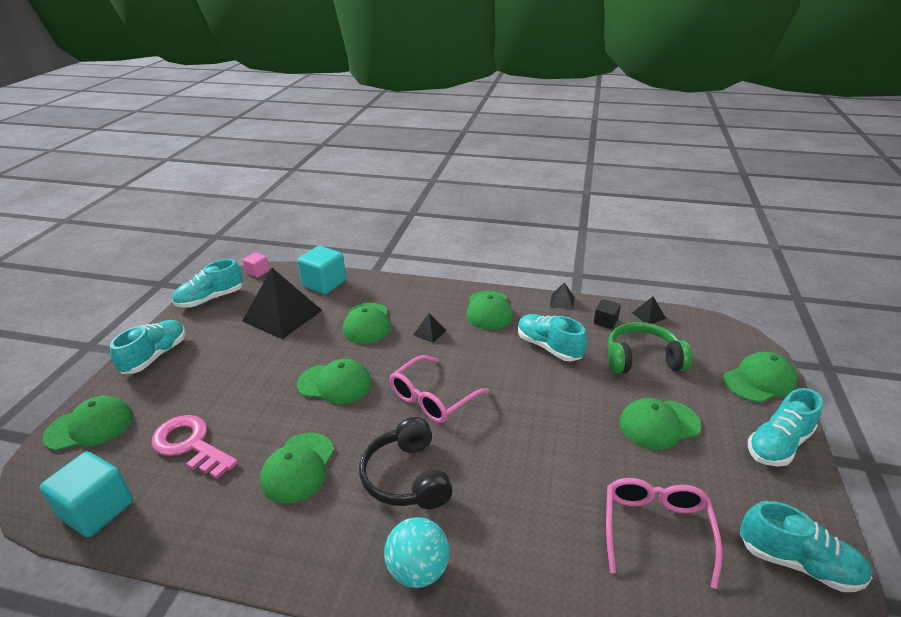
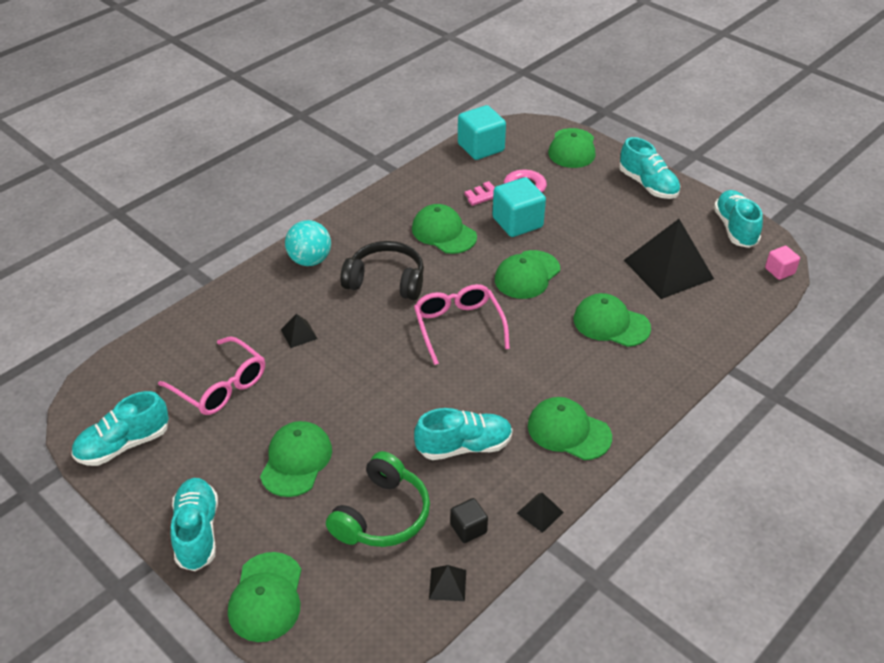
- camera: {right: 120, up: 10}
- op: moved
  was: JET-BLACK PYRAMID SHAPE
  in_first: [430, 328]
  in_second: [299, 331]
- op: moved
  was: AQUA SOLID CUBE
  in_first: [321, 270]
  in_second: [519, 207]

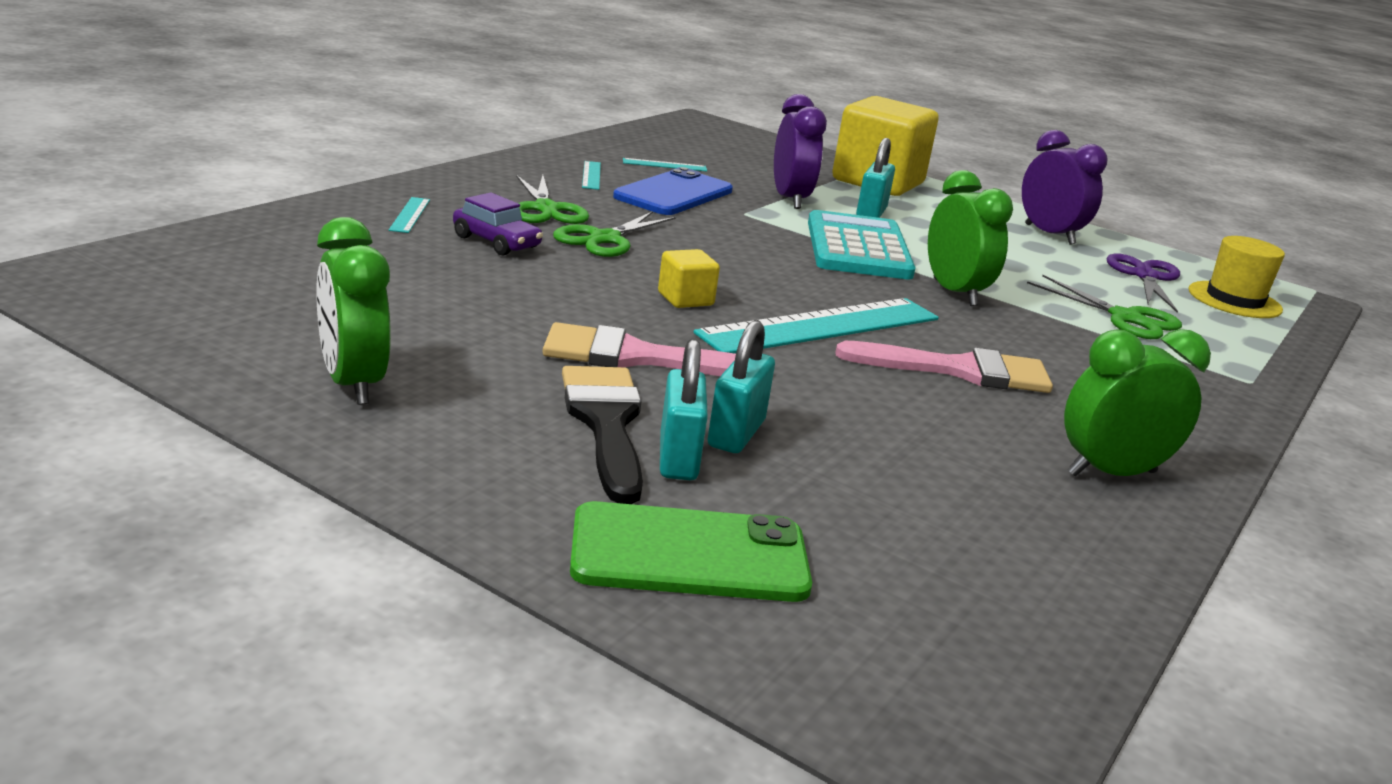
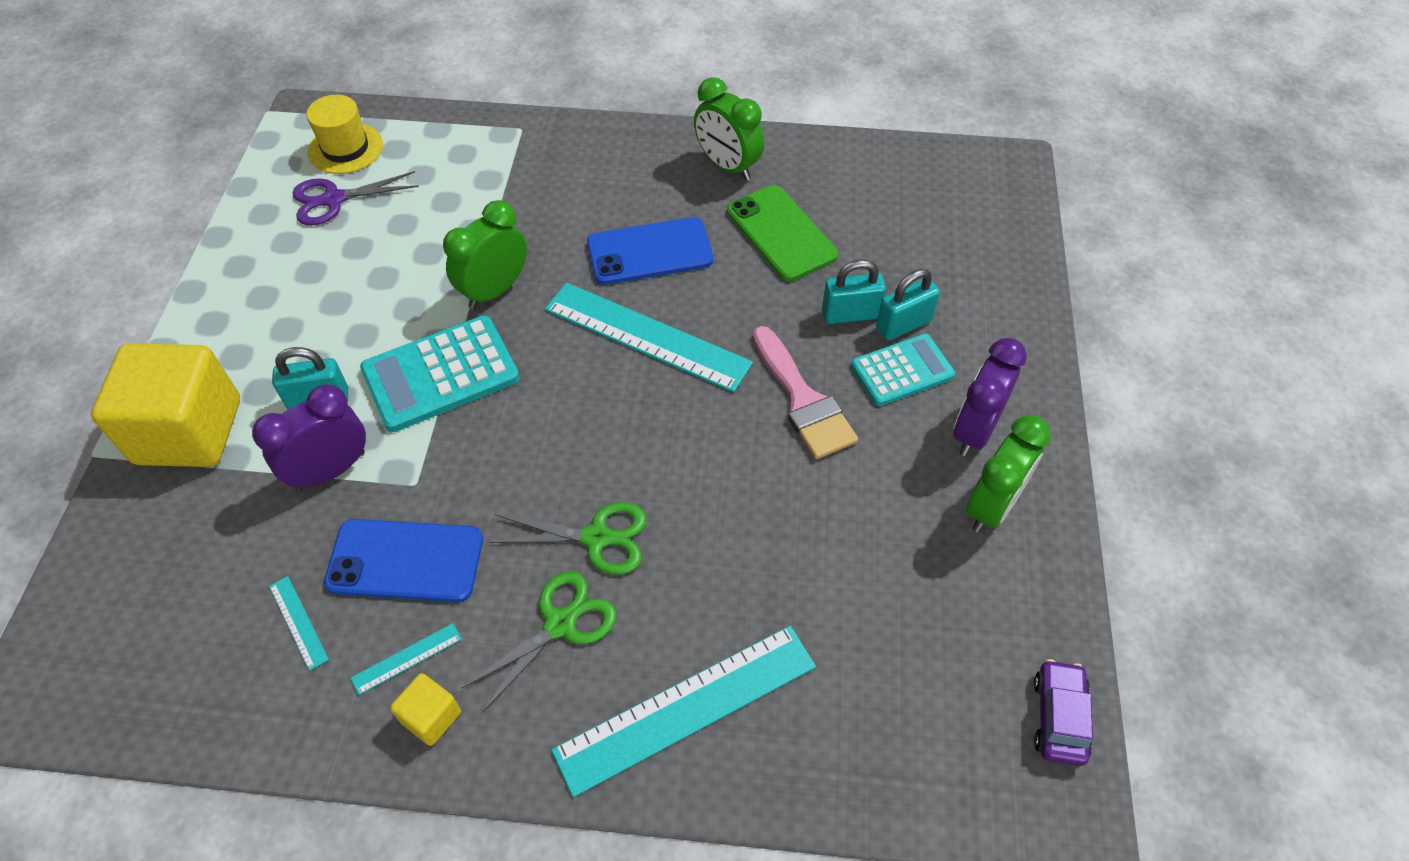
- camera: {right: -115, up: 30}
- op: moved
  was: YELLOW SOLID CUBE
  in_first: [689, 278]
  in_second: [425, 709]
- op: resized
  was: AQUA RULER
  in_first: [409, 215]
  in_second: [683, 711]
  ratio: 2.4
- op: replaced
  was: ROSY BRUSH
  now: COBALT PHONE
  in_first: [944, 367]
  in_second: [650, 251]
- op: moved
  was: GREEN PHONE
  in_first: [691, 551]
  in_second: [782, 233]
- op: replaced
  was: JET-BLACK BRUSH
  now: AQUA ADDING MACHINE
  in_first: [602, 435]
  in_second: [903, 370]
- op: moved
  was: ROYAL PURPLE CLOCK
  in_first: [1064, 187]
  in_second: [990, 397]
- op: moved
  was: ROYAL PURPLE TOY CAR
  in_first: [498, 224]
  in_second: [1063, 712]
- op: removed
  was: GREEN SHEARS
  in_first: [1104, 307]

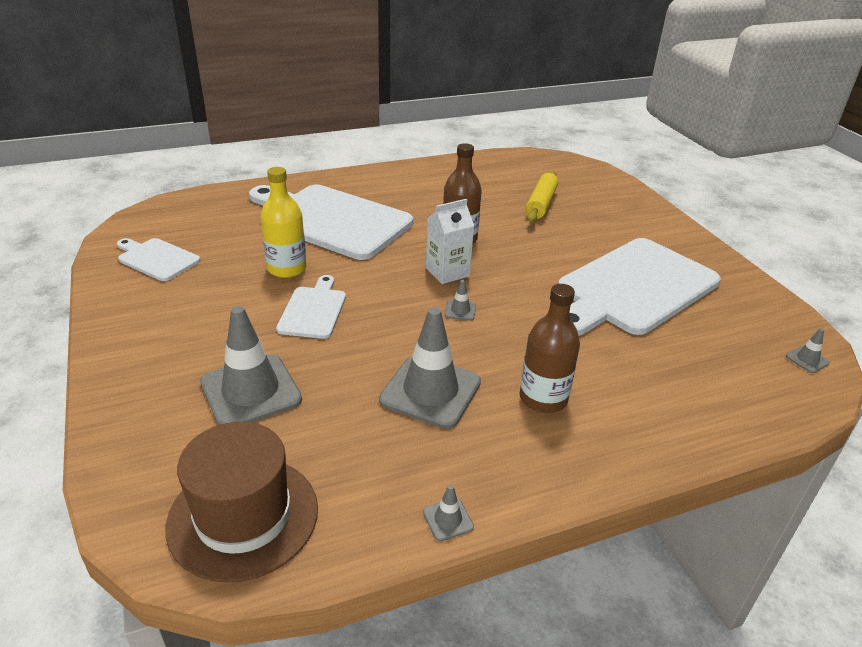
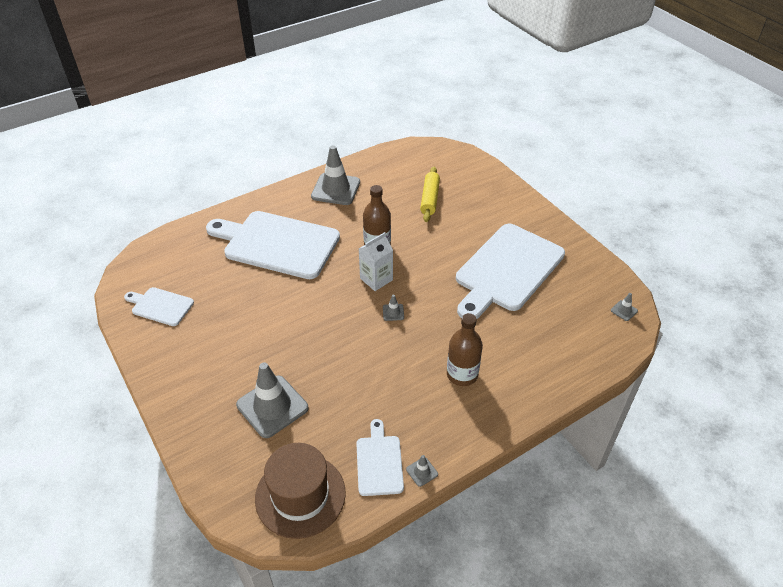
- camera: {right: -10, up: 10}
- op: moved
  was: ASH-GREY TRAFFIC CONE
  in_first: [430, 368]
  in_second: [335, 175]
- op: moved
  was: PURE WHITE BREAD BOARD
  in_first: [311, 307]
  in_second: [380, 457]
- op: removed
  was: YELLOW FLASK
  in_first: [283, 222]

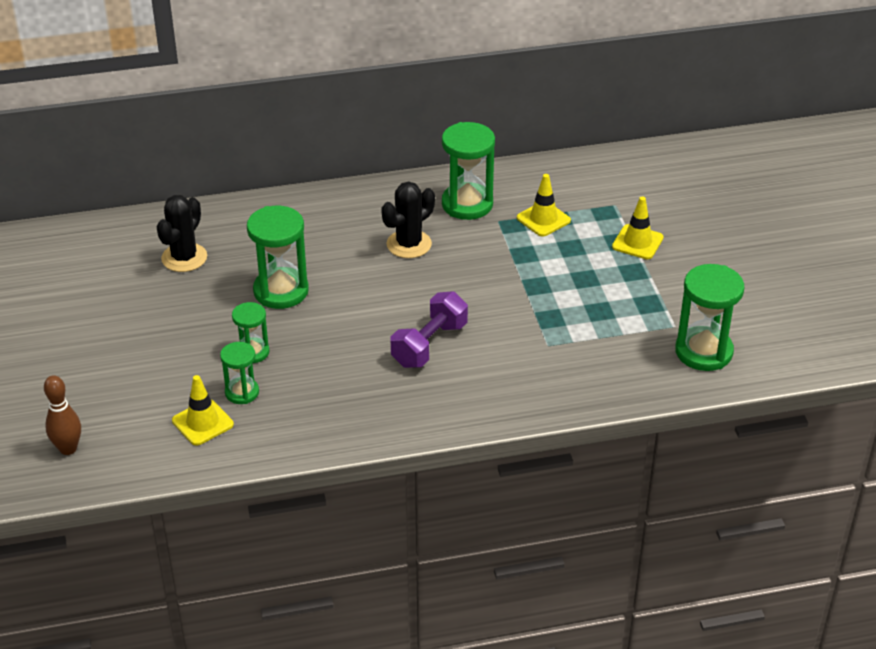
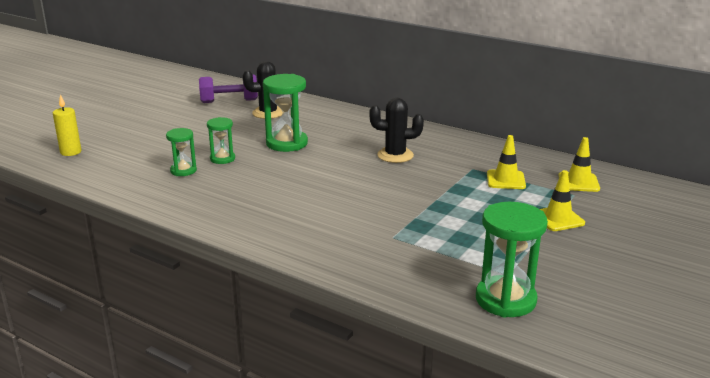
- camera: {right: 45, up: -15}
- op: replaced
  was: DARK BROWN SKITTLE
  now: YELLOW PILLAR CANDLE
  in_first: [62, 415]
  in_second: [67, 125]
- op: moved
  was: ROYAL PURPLE DUMBBELL
  in_first: [429, 329]
  in_second: [228, 88]
- op: moved
  was: YELLOW TRAFFIC CONE
  in_first: [203, 410]
  in_second: [579, 164]
- op: removed
  was: GREEN HOURGLASS
  in_first: [468, 171]

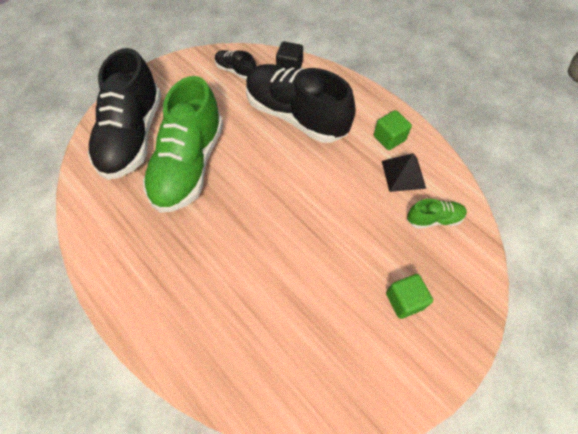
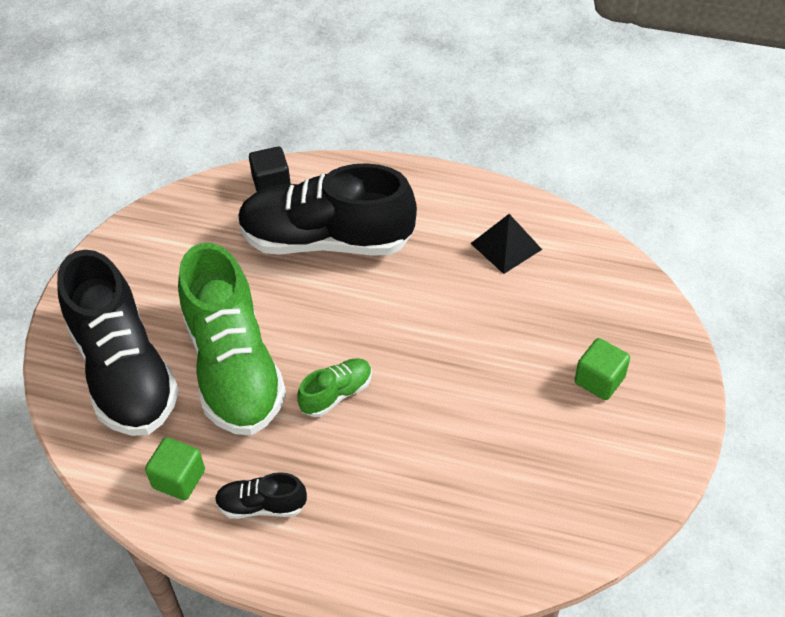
- camera: {right: -30, up: -10}
- op: moved
  was: GREEN SOLID CUBE
  in_first: [393, 130]
  in_second: [175, 468]
- op: moved
  was: JET-BLACK SHOE
  in_first: [235, 64]
  in_second: [261, 495]
- op: moved
  was: GREEN SHOE
  in_first: [437, 214]
  in_second: [334, 387]

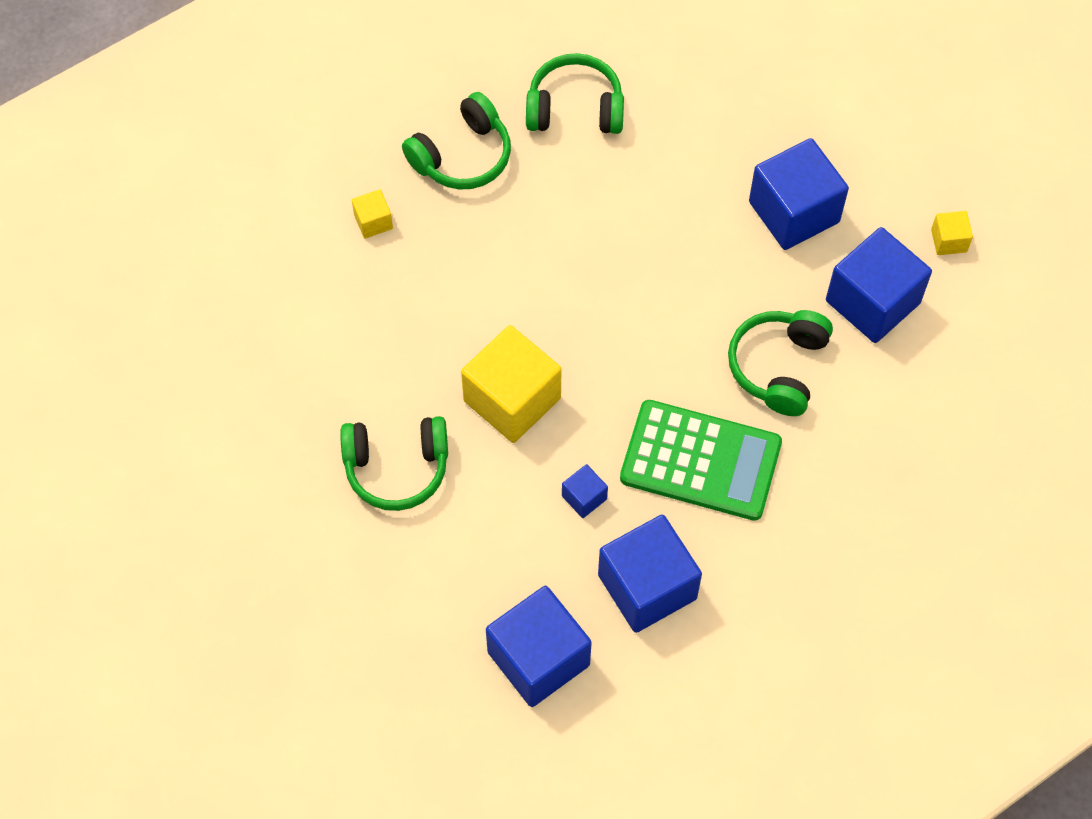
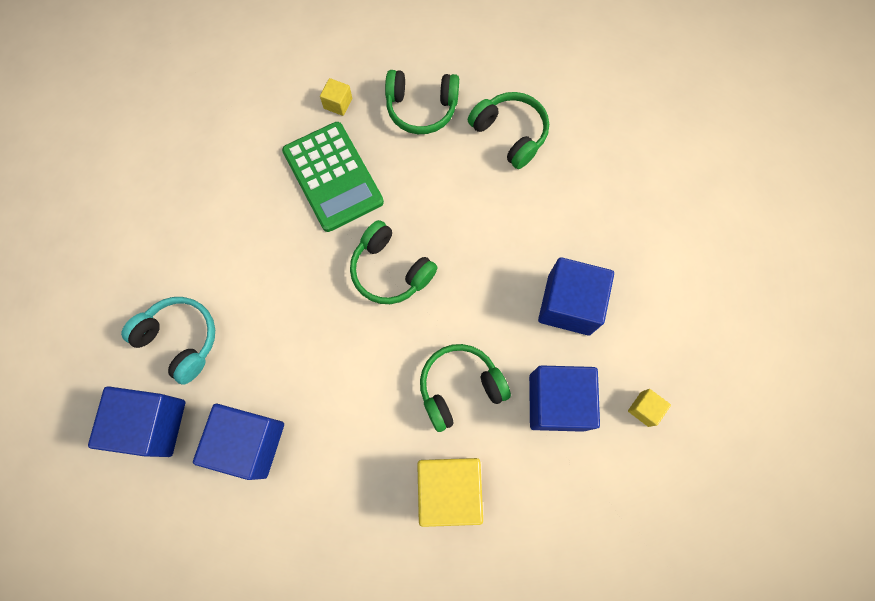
- camera: {right: 45, up: 10}
- op: added
  now: AQUA HEADSET
  in_second: [168, 341]
- op: moved
  was: GREEN ADDING MACHINE
  in_first: [701, 460]
  in_second: [333, 177]
- op: moved
  was: GREEN HEADSET
  in_first: [394, 463]
  in_second: [394, 262]
- op: moved
  was: YELLOW SOLID CUBE
  in_first: [511, 384]
  in_second: [450, 492]
- op: removed
  was: COBALT SOLID CUBE
  in_first: [585, 491]

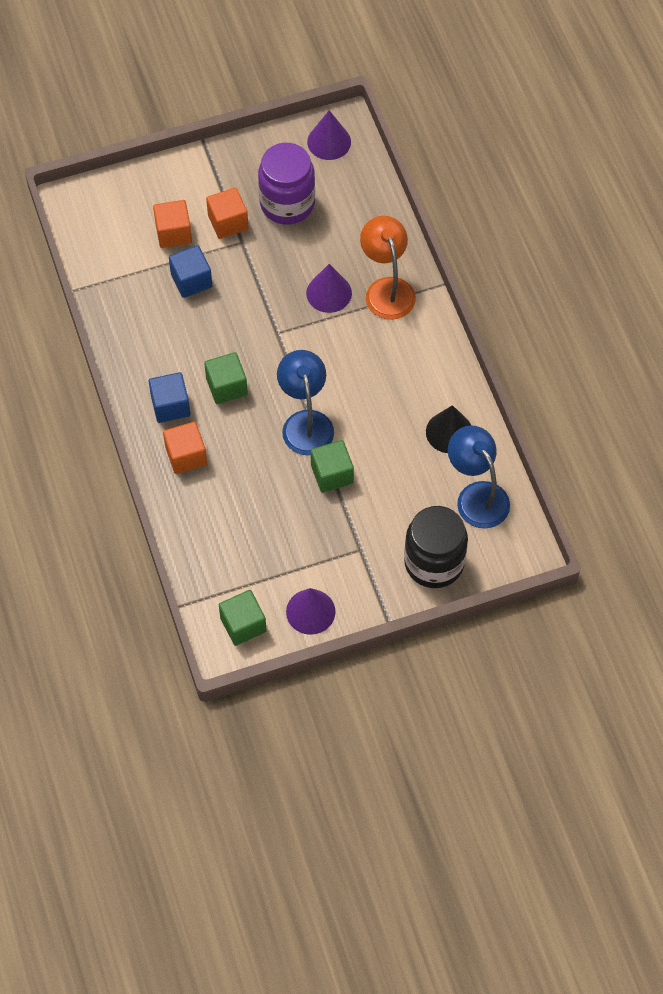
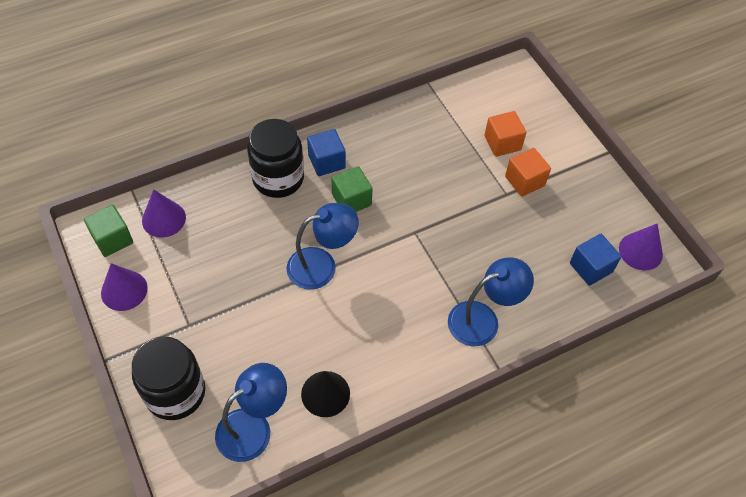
- camera: {right: 80, up: -5}
- op: moved
  was: ROYAL PURPLE CONE SHAPE
  in_first: [329, 288]
  in_second: [164, 213]
- op: replaced
  was: BRIGHT ORANGE SOLID CUBE
  now: JET-BLACK JAR
  in_first: [185, 448]
  in_second: [275, 158]
- op: recoloured
  was: BRIGHT ORANGE DESK LAMP
  now: COBALT DESK LAMP
  in_first: [388, 268]
  in_second: [491, 301]
- op: moved
  was: COBALT SOLID CUBE
  in_first: [190, 272]
  in_second: [595, 260]
- op: removed
  was: ROYAL PURPLE JAR
  in_first: [286, 184]
- op: removed
  was: GREEN SOLID CUBE
  in_first: [332, 466]

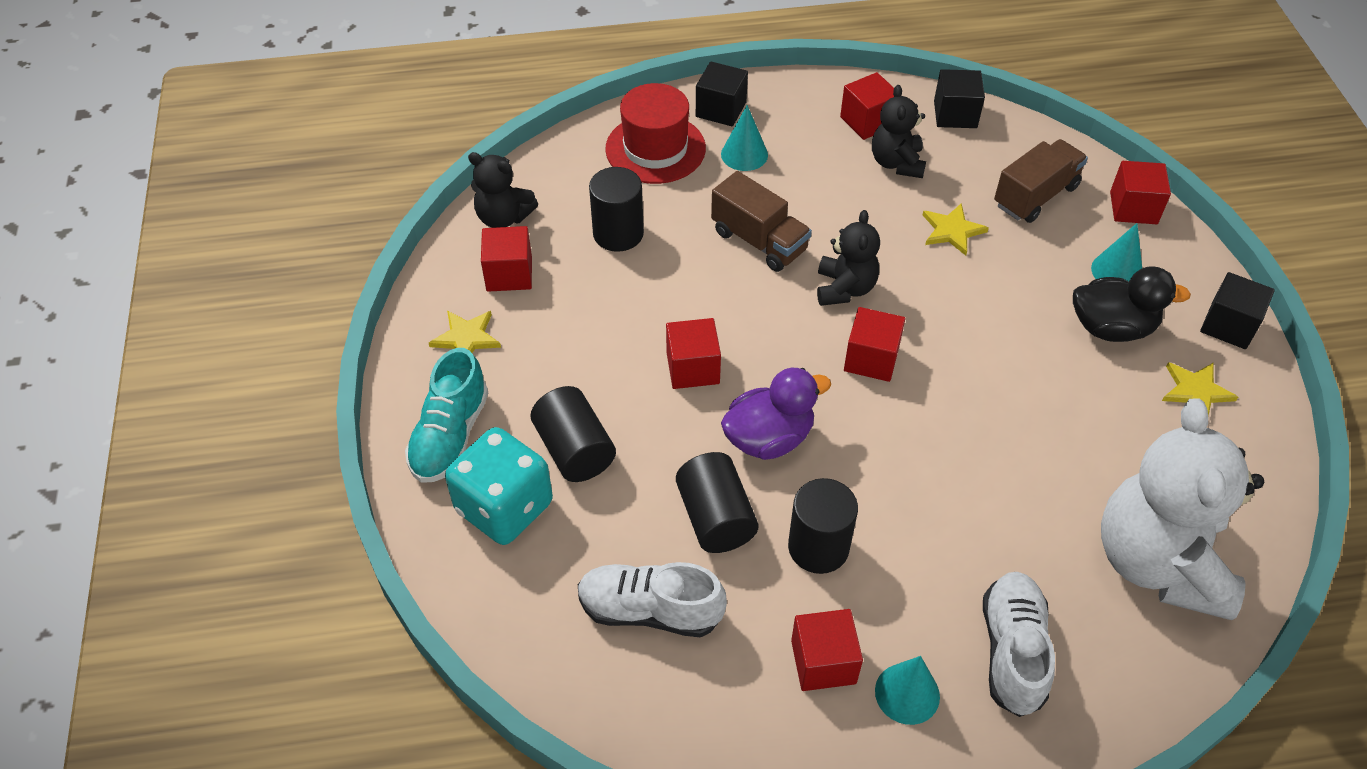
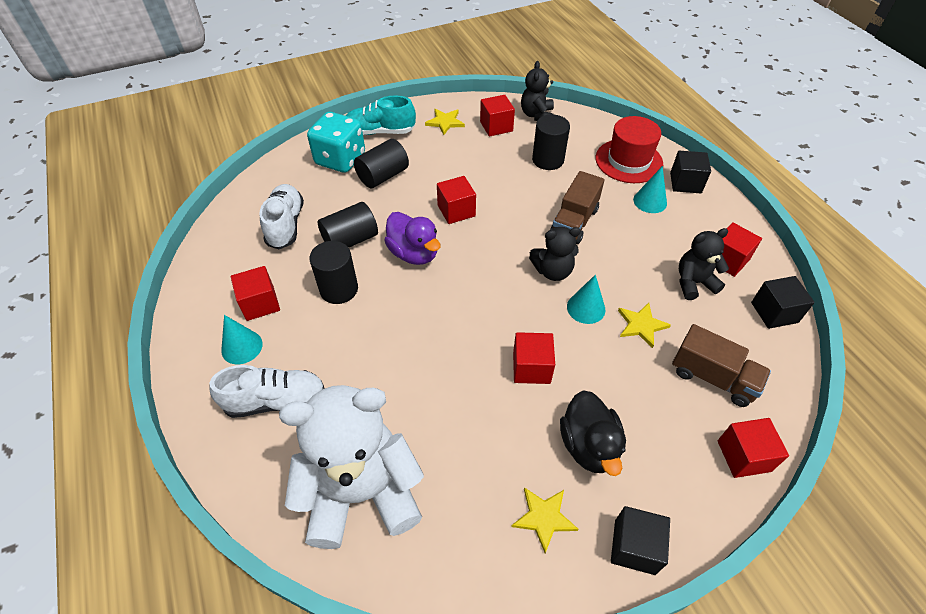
- camera: {right: 75, up: 0}
- op: moved
  was: RED SOLID CUBE
  in_first: [874, 344]
  in_second: [534, 358]
- op: moved
  was: AQUA CONE SHAPE
  in_first: [1116, 252]
  in_second: [586, 299]

